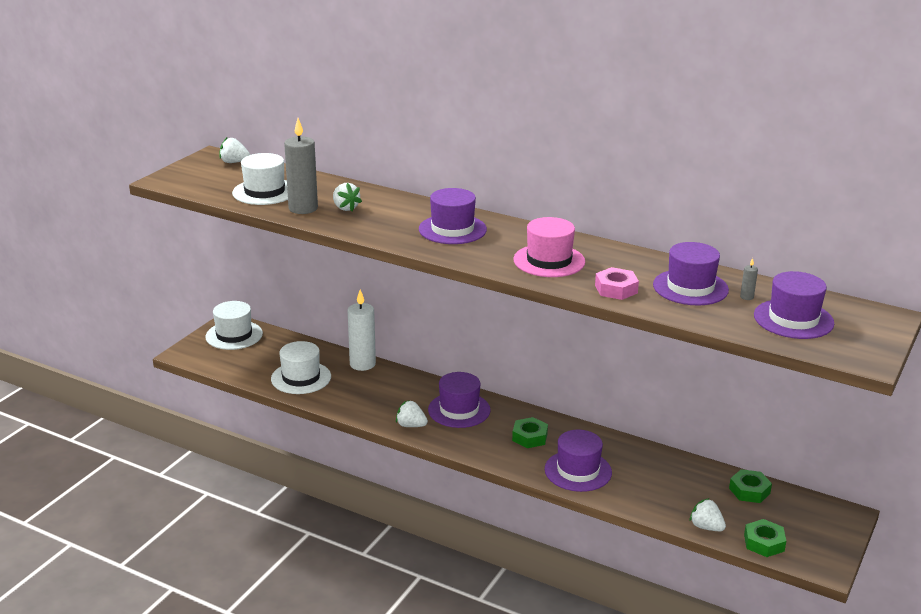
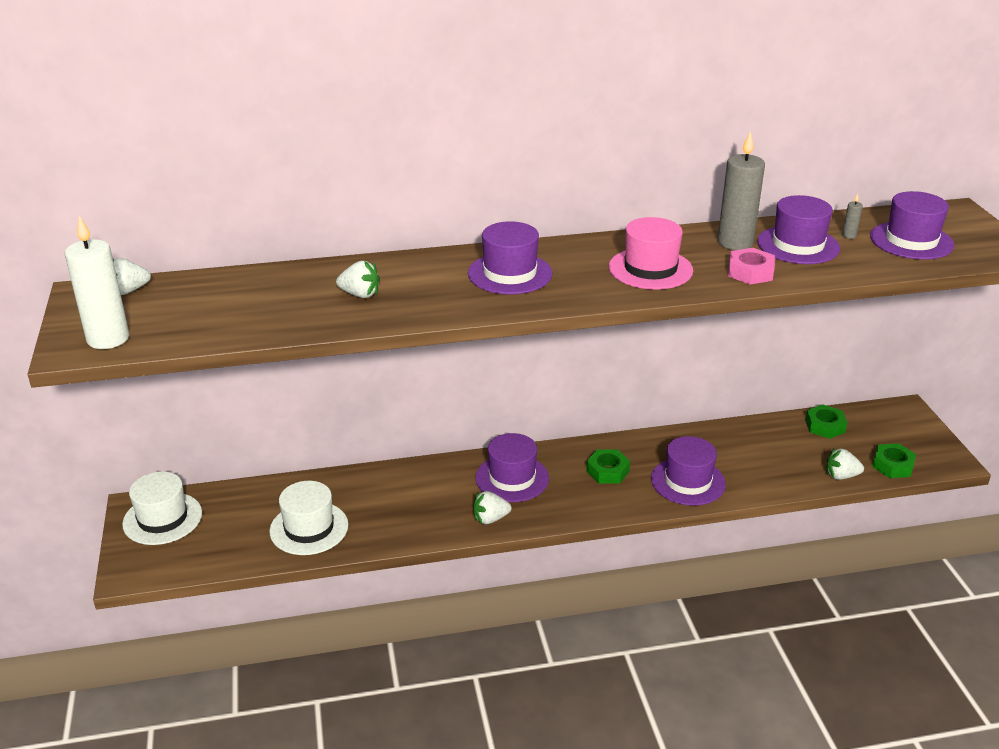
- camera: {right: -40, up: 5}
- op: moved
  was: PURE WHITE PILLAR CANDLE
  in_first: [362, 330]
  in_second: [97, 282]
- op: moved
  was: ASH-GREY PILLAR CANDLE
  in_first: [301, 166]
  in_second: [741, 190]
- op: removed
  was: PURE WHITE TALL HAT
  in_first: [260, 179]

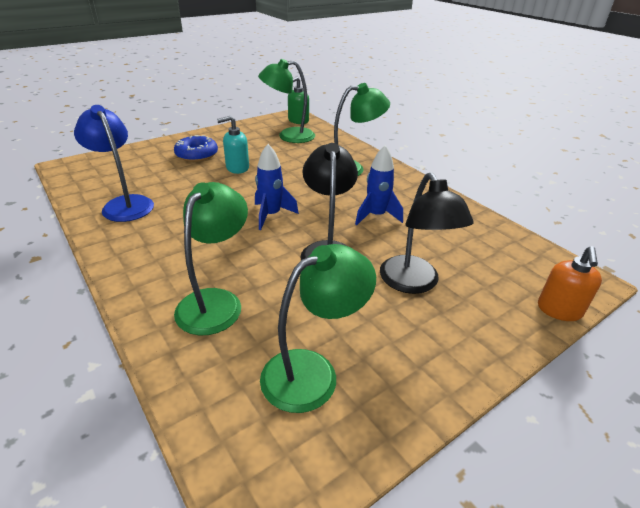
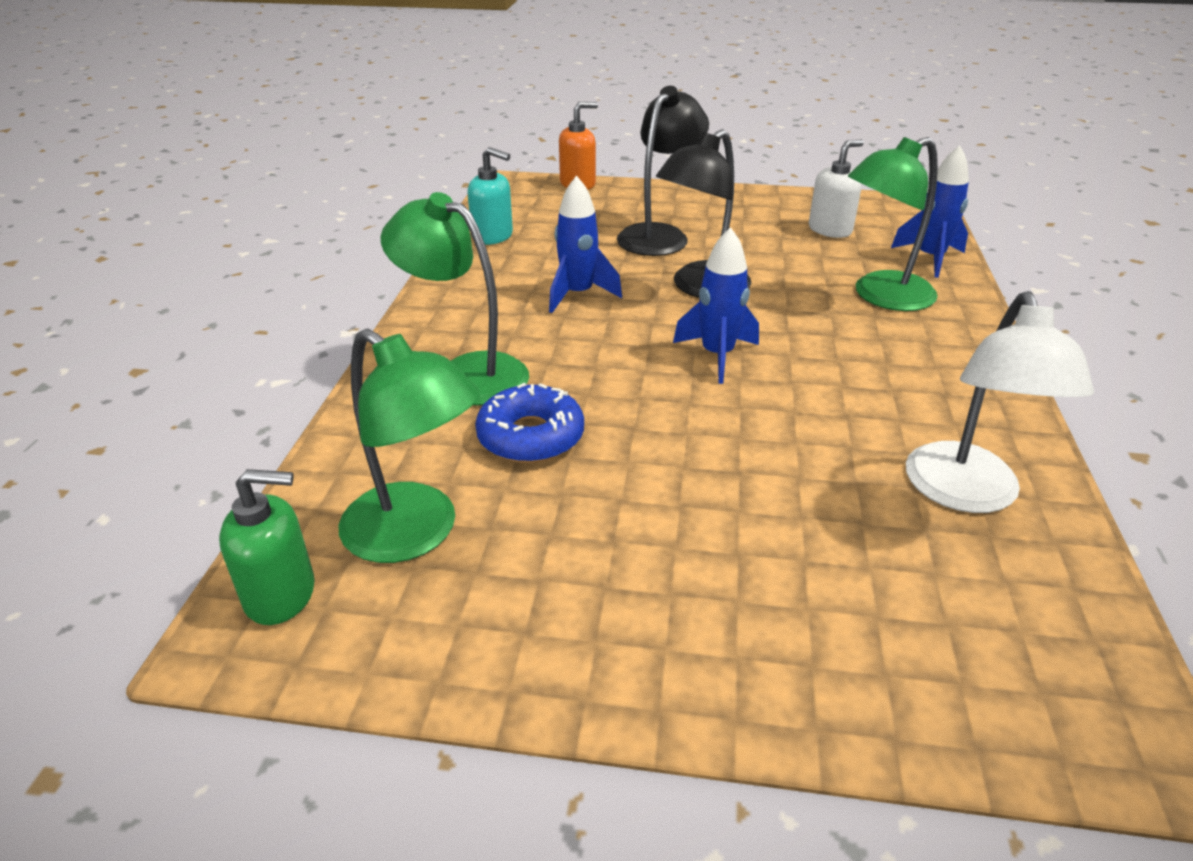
- camera: {right: -135, up: 0}
- op: moved
  was: AQUA SOAP PUMP
  in_first: [233, 145]
  in_second: [490, 196]
- op: moved
  was: COBALT DOUGHNUT
  in_first: [196, 148]
  in_second: [529, 423]
- op: replaced
  was: GREEN DESK LAMP
  now: PURE WHITE SOAP PUMP
  in_first: [318, 328]
  in_second: [836, 188]
- op: added
  now: COBALT ROCKET
  in_second: [930, 212]
- op: recoloured
  was: COBALT DESK LAMP
  now: PURE WHITE DESK LAMP
  in_first: [114, 163]
  in_second: [1000, 402]

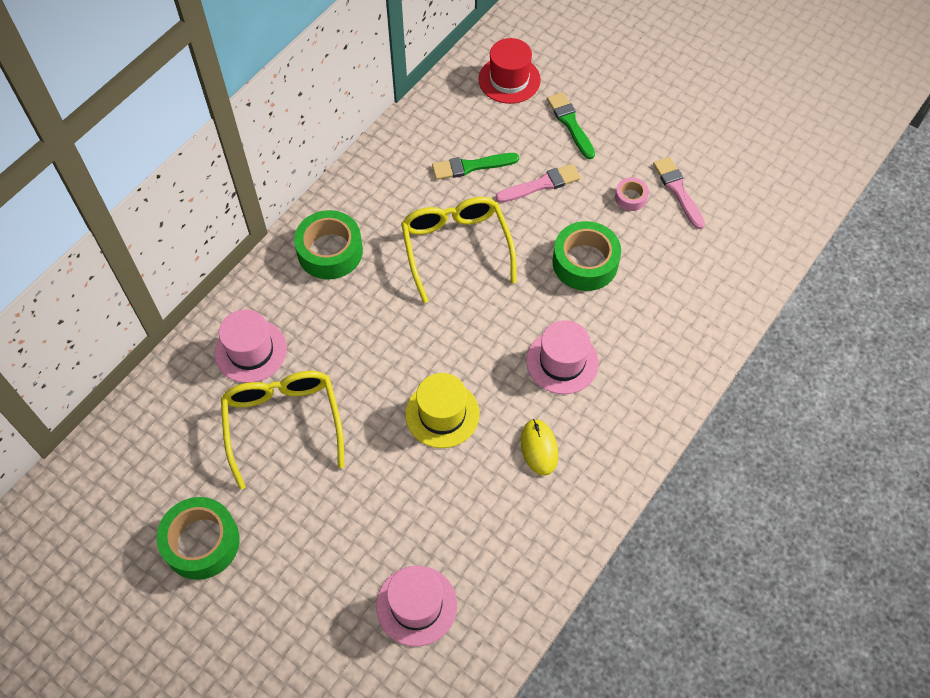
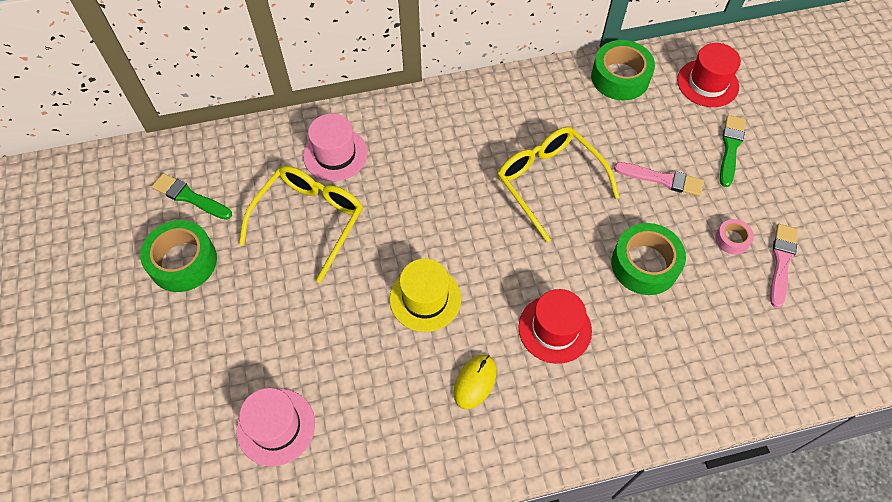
- camera: {right: 40, up: 0}
- op: moved
  was: GREEN BRUSH
  in_first: [475, 166]
  in_second: [192, 196]
- op: turned
  was: YELLOW EYEGLASSES
  in_first: [459, 250]
  in_second: [558, 185]
  clockwise: -60
- op: recoloured
  was: ROSY TALL HAT
  now: RED TALL HAT
  in_first: [562, 357]
  in_second: [555, 326]
- op: moved
  was: GREEN STICKY TAPE
  in_first: [328, 244]
  in_second: [623, 70]

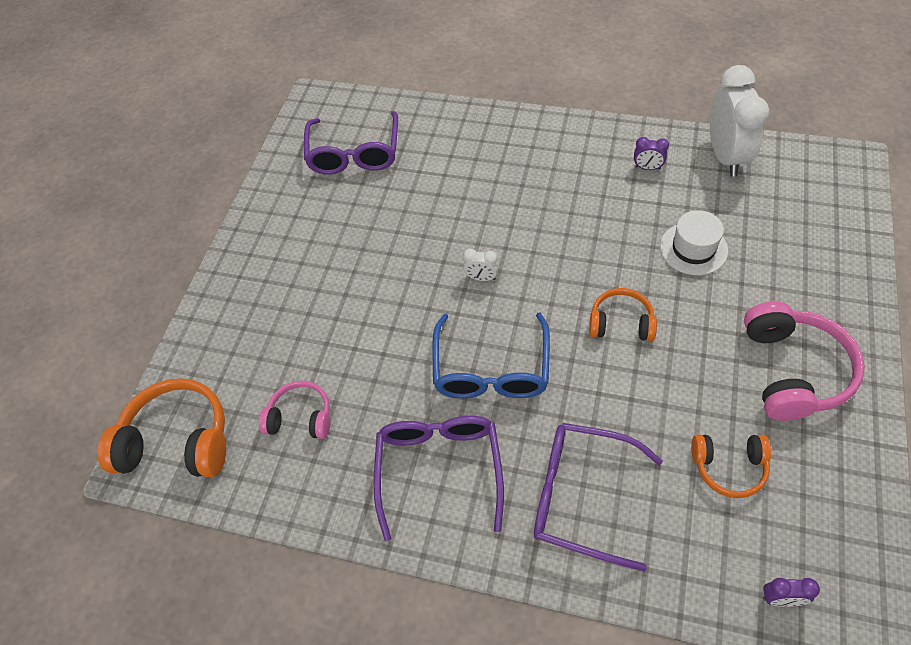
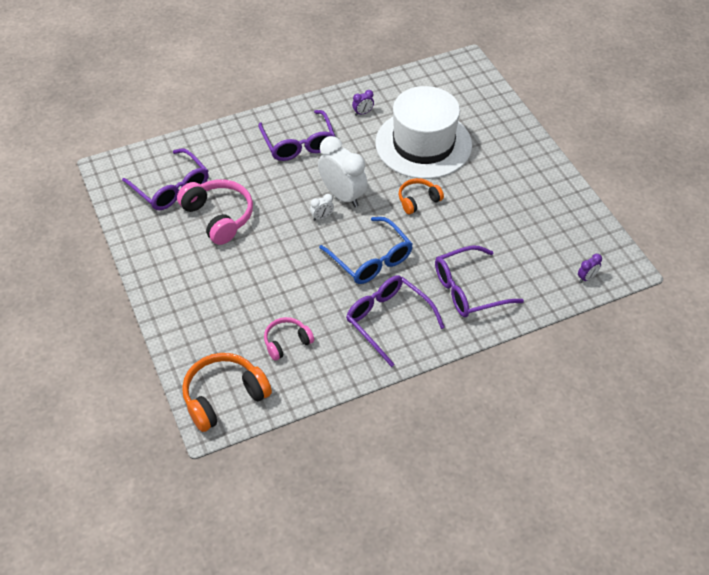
- camera: {right: -45, up: -5}
- op: moved
  was: ROSY HEADSET
  in_first: [804, 361]
  in_second: [215, 212]
- op: added
  now: ROYAL PURPLE EYEGLASSES
  in_second: [297, 135]
- op: moved
  was: PURE WHITE CLOCK
  in_first: [740, 121]
  in_second: [342, 171]
- op: resized
  was: PURE WHITE TALL HAT
  in_first: [694, 242]
  in_second: [423, 132]
  ratio: 2.24
- op: removed
  was: BRIGHT ORANGE HEADSET
  in_first: [731, 466]

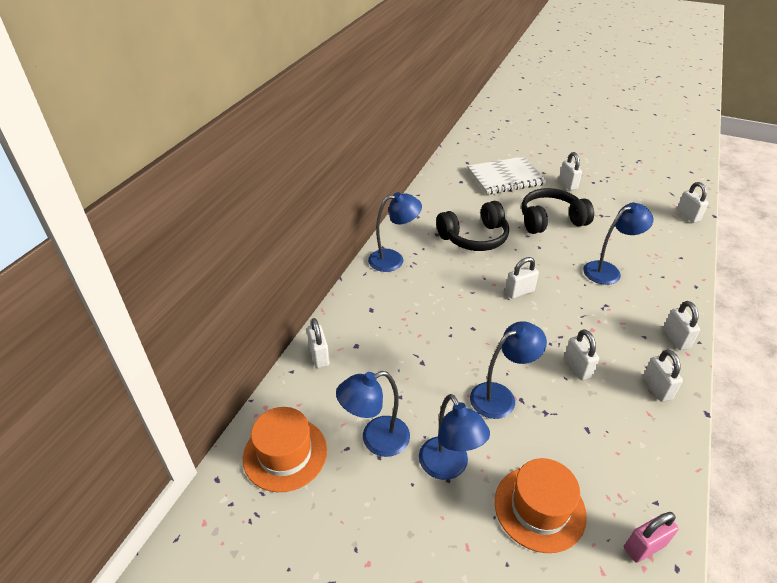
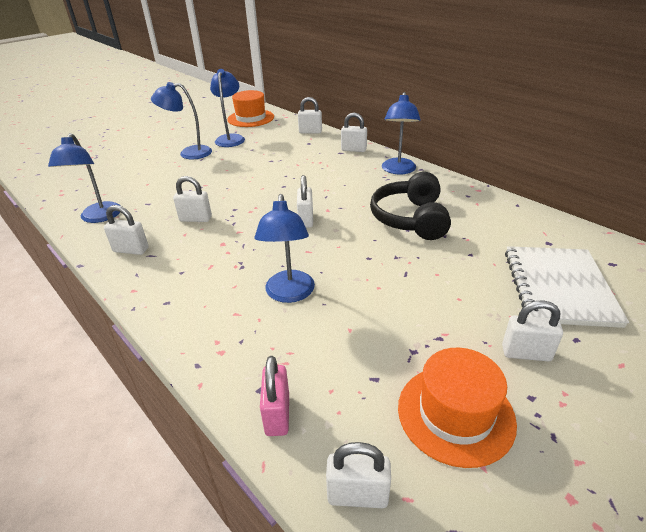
- camera: {right: 115, up: -5}
- op: moved
  was: COBALT DESK LAMP
  in_first: [508, 370]
  in_second: [84, 178]
- op: moved
  was: ROSY PADLOCK
  in_first: [651, 537]
  in_second: [274, 396]
- op: moved
  was: PURE WHITE PADLOCK
  in_first: [681, 325]
  in_second: [354, 132]
- op: moved
  was: BRIGHT ORANGE TALL HAT
  in_first: [541, 505]
  in_second: [457, 408]
- op: removed
  was: JET-BLACK HEADSET
  in_first: [558, 211]

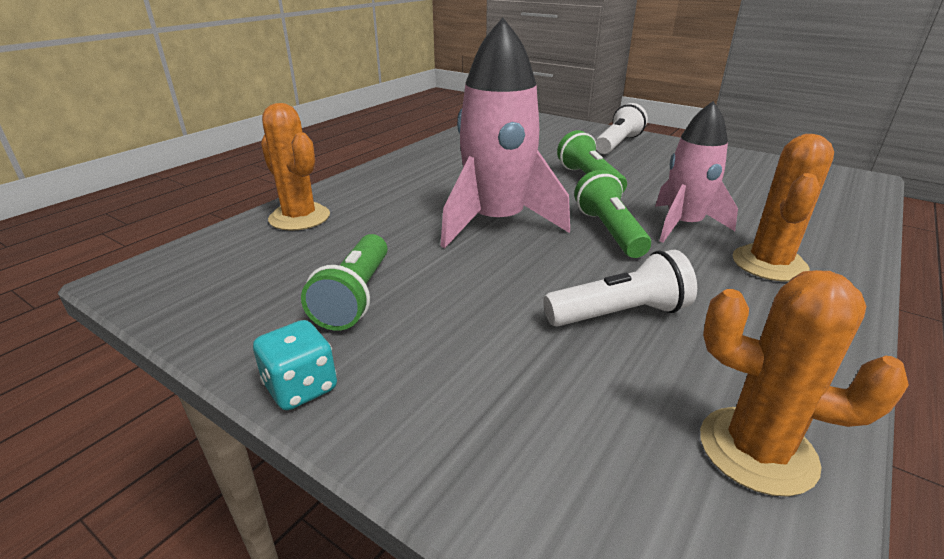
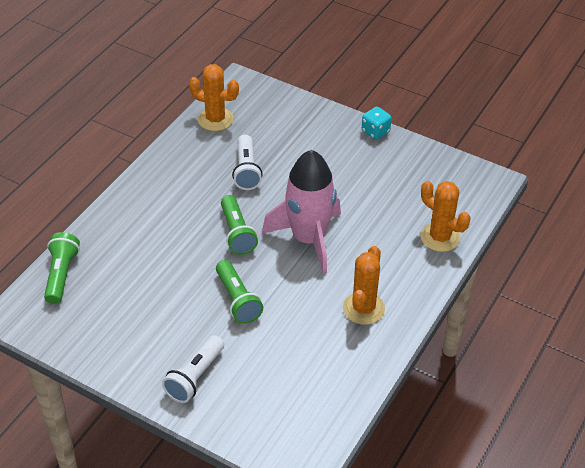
- camera: {right: 175, up: 15}
- op: moved
  was: GREEN POCKET TORCH
  in_first: [344, 282]
  in_second: [62, 268]
- op: turned
  was: PURE WHITE POCKET TORCH
  in_first: [620, 288]
  in_second: [247, 162]
  clockwise: -75
- op: moved
  was: BRIGHT ORANGE SAGUARO CACTUS
  in_first: [783, 208]
  in_second: [364, 285]
- op: removed
  was: ROSY ROCKET
  in_first: [696, 172]

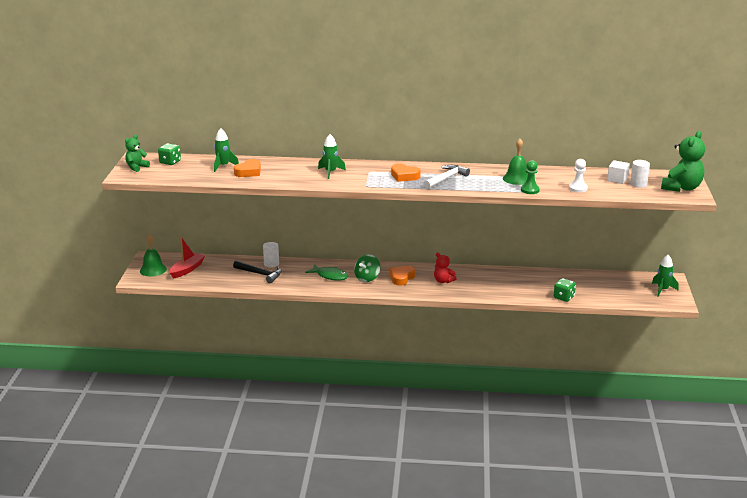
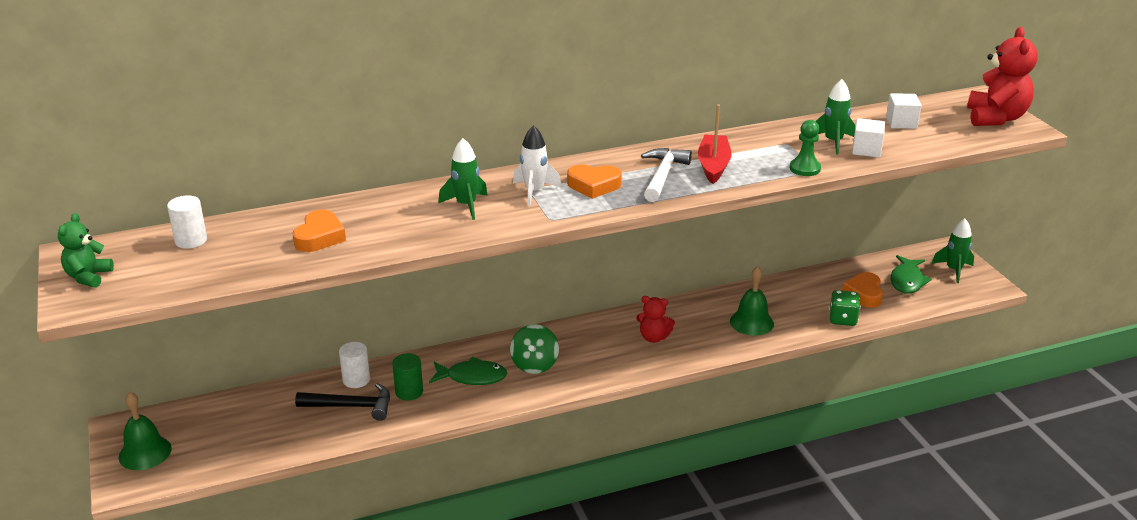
- camera: {right: -25, up: 5}
- op: moved
  was: PURE WHITE CYLINDER SHAPE
  in_first: [640, 174]
  in_second: [187, 222]
- op: added
  now: GREEN CYLINDER SHAPE
  in_second: [407, 377]
- op: added
  now: PURE WHITE ROCKET
  in_second: [537, 165]
- op: moved
  was: RED BOAT
  in_first: [187, 258]
  in_second: [715, 144]
- op: moved
  was: GREEN BELL
  in_first: [515, 161]
  in_second: [752, 301]
- op: moved
  was: GREEN ROCKET
  in_first: [226, 150]
  in_second: [835, 117]
- op: moved
  was: BRIGHT ORANGE HEART SHAPE
  in_first: [402, 276]
  in_second: [862, 290]
- op: replaced
  was: PURE WHITE PAWN
  now: PURE WHITE SOLID CUBE
  in_first: [578, 175]
  in_second: [868, 137]
- op: added
  now: GREEN FISH FIGURE
  in_second: [911, 274]
- op: recoloured
  was: GREEN TEDDY
  now: RED TEDDY
  in_first: [683, 161]
  in_second: [1002, 76]
- op: removed
  was: GREEN GAME DIE
  in_first: [169, 154]

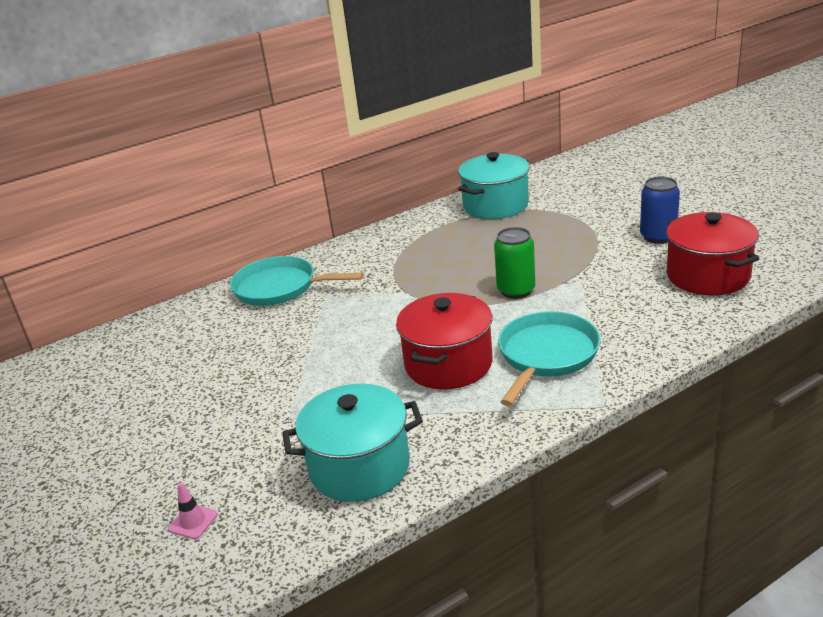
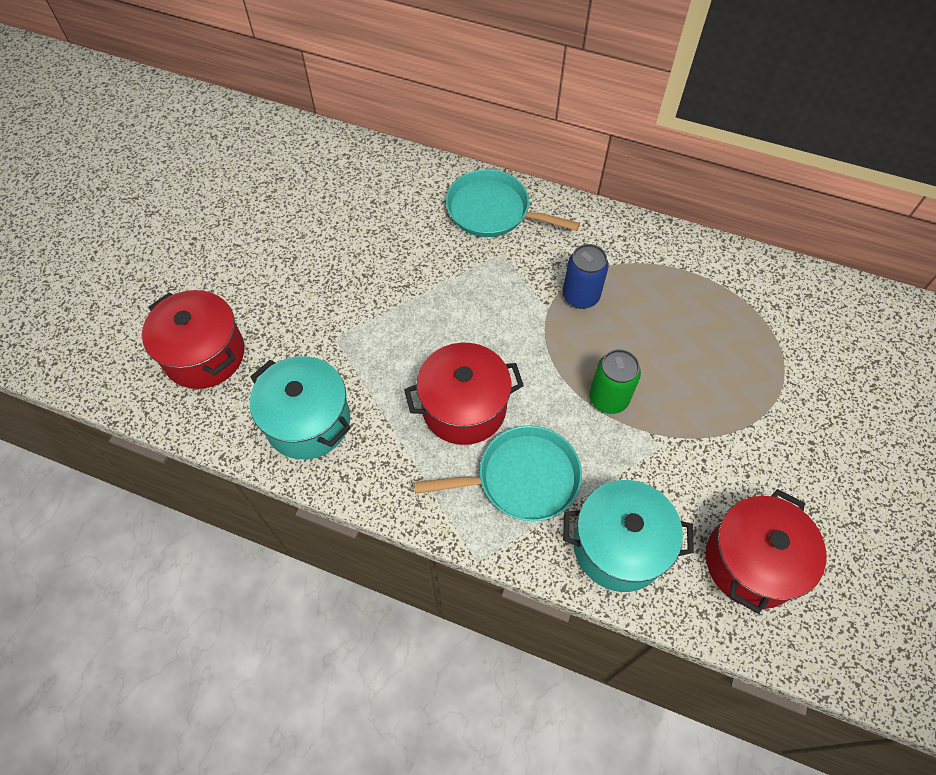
- camera: {right: 50, up: 30}
- op: replaced
  was: ROSY TRAFFIC CONE
  now: RED COOKING POT
  in_first: [193, 510]
  in_second: [193, 339]
- op: turned
  was: AQUA FRYING PAN
  in_first: [297, 281]
  in_second: [513, 203]
  clockwise: -45
- op: moved
  was: COBALT TIN
  in_first: [660, 210]
  in_second: [586, 276]
- op: moved
  was: AQUA COOKING POT
  in_first: [494, 185]
  in_second: [628, 536]

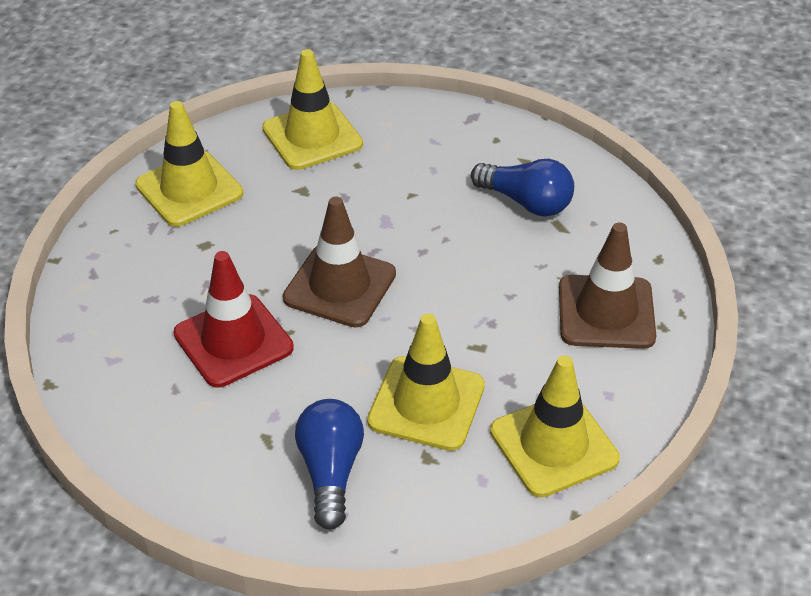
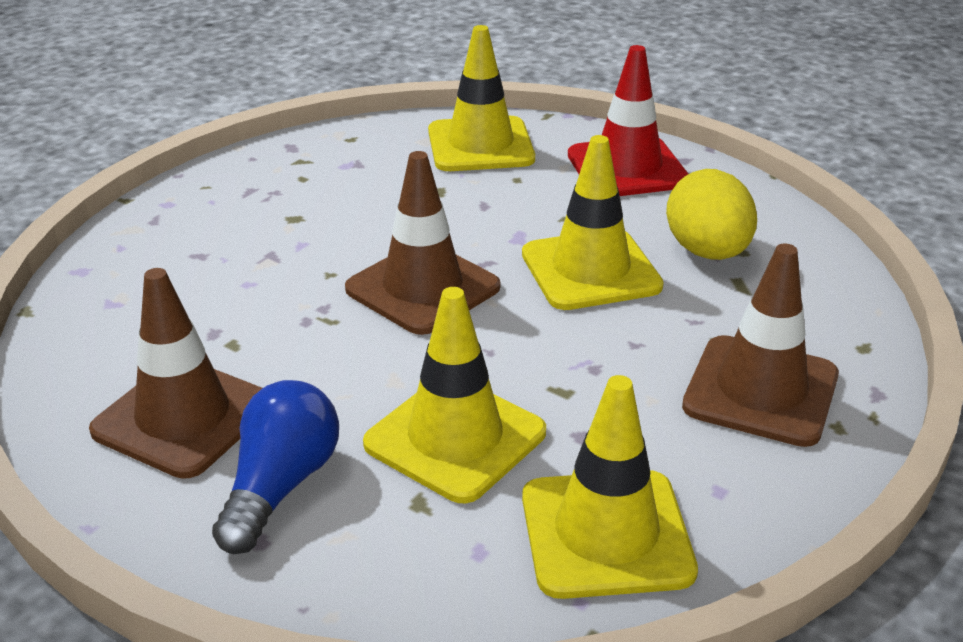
- camera: {right: 20, up: -10}
- op: added
  now: DARK BROWN TRAFFIC CONE
  in_second: [175, 373]
- op: moved
  was: YELLOW TRAFFIC CONE
  in_first: [189, 164]
  in_second: [593, 222]
- op: moved
  was: RED TRAFFIC CONE
  in_first: [234, 319]
  in_second: [628, 120]
- op: replaced
  was: COBALT BULB
  now: YELLOW EGG
  in_first: [522, 188]
  in_second: [711, 214]

